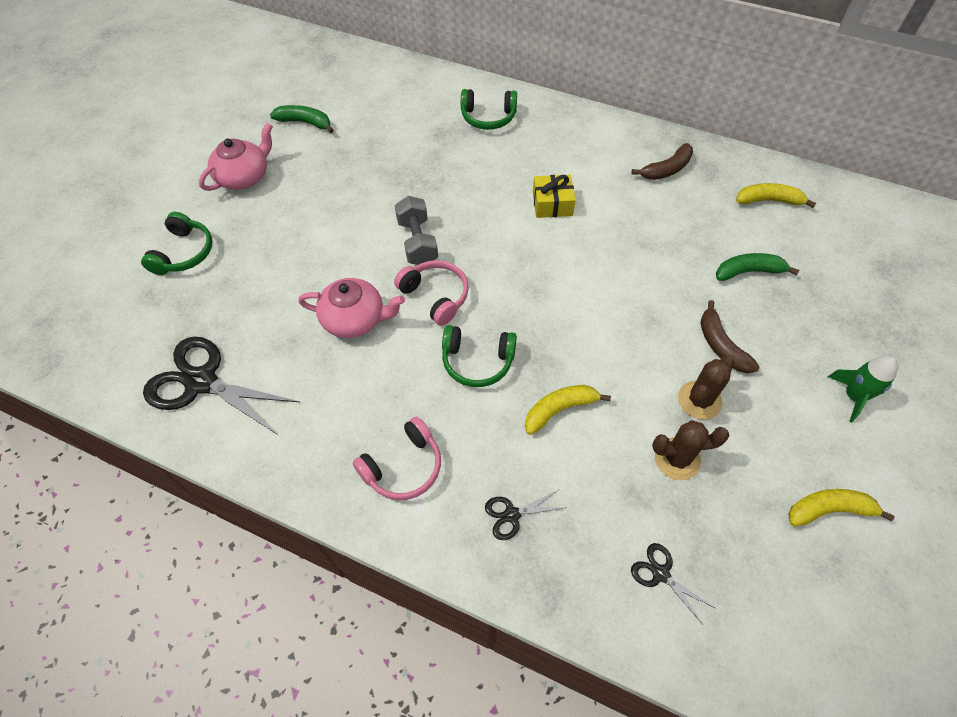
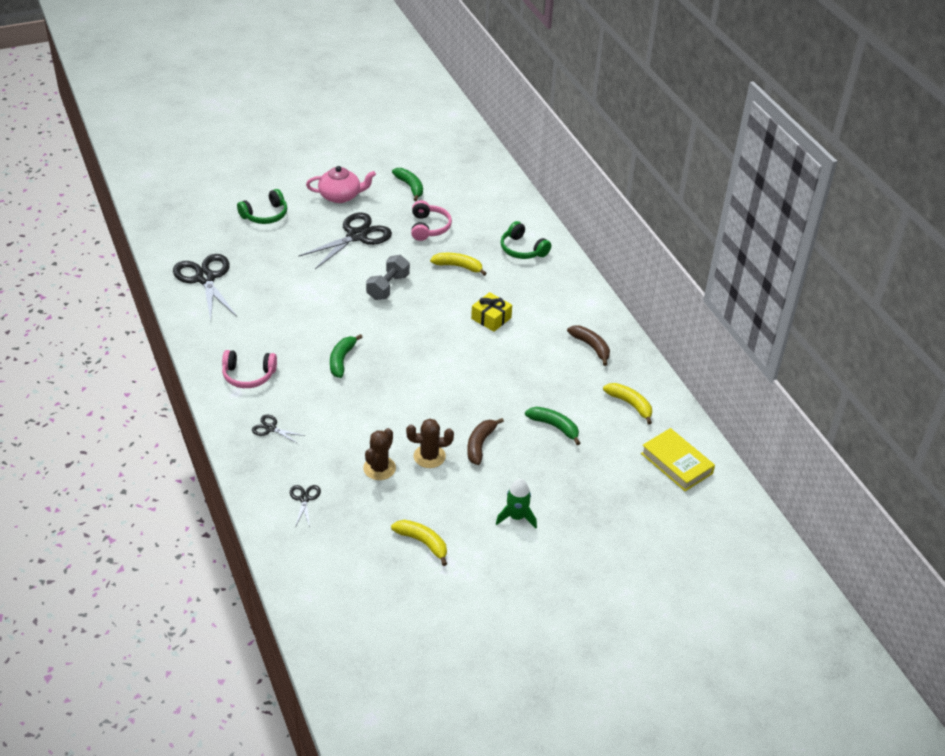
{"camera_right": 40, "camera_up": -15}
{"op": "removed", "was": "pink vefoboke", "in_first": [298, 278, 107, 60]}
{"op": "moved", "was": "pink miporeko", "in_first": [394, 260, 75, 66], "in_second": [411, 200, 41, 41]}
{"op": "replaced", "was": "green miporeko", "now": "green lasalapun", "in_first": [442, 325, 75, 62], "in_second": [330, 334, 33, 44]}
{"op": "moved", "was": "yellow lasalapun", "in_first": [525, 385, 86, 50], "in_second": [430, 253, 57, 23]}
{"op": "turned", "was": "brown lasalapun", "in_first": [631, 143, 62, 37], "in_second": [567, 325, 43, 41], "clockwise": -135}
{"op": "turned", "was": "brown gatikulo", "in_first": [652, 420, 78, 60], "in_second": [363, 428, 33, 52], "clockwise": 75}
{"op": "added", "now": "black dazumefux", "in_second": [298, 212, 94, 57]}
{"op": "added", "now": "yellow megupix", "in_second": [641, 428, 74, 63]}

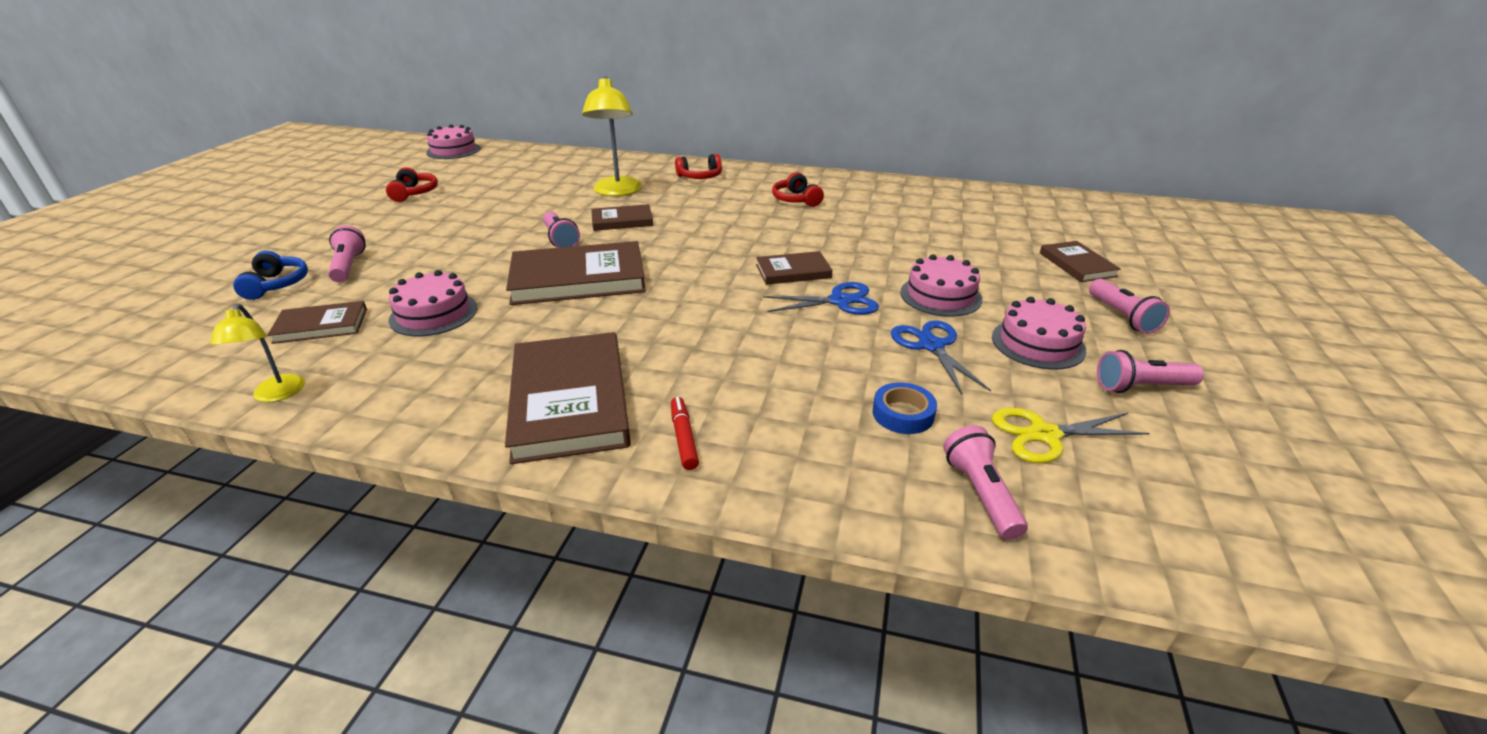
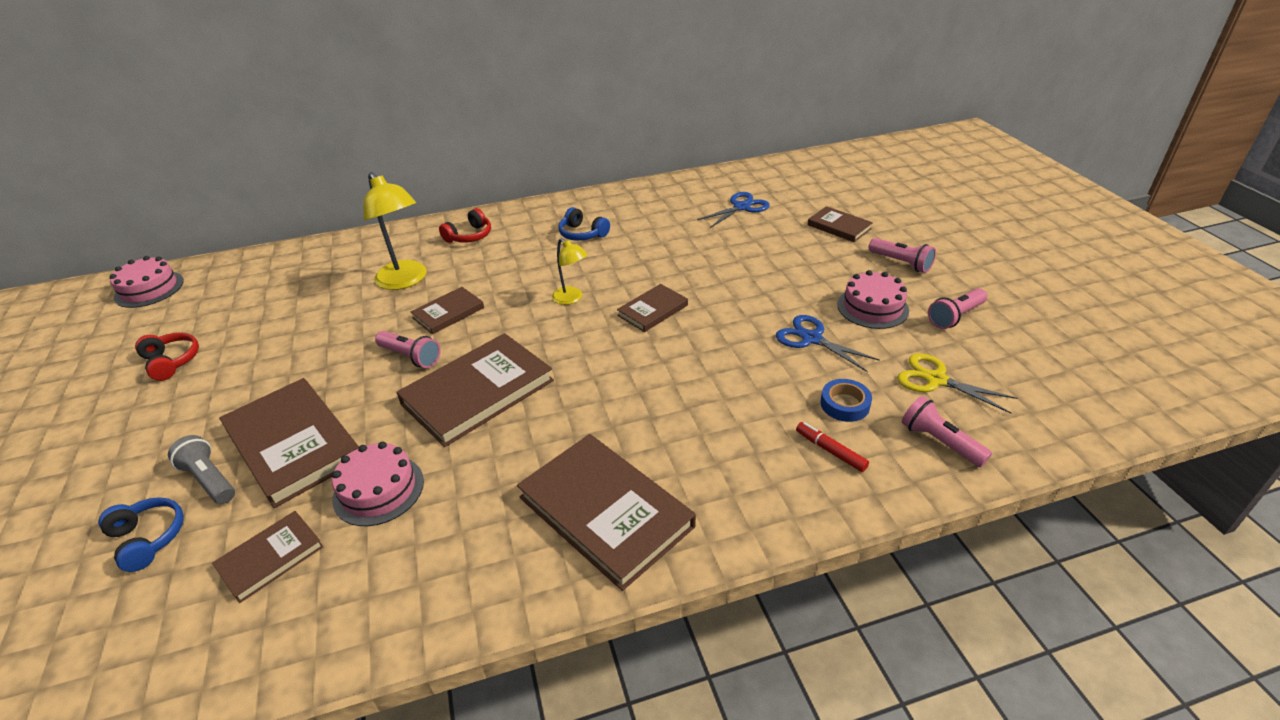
{"camera_right": -30, "camera_up": 5}
{"op": "moved", "was": "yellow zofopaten", "in_first": [210, 304, 95, 98], "in_second": [552, 238, 36, 67]}
{"op": "recoloured", "was": "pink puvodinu", "now": "grey puvodinu", "in_first": [328, 225, 38, 57], "in_second": [168, 435, 67, 69]}
{"op": "moved", "was": "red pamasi", "in_first": [671, 397, 28, 73], "in_second": [796, 422, 73, 50]}
{"op": "moved", "was": "blue dazumefux", "in_first": [763, 282, 116, 33], "in_second": [697, 192, 73, 36]}
{"op": "recoloured", "was": "red miporeko", "now": "blue miporeko", "in_first": [772, 172, 52, 35], "in_second": [558, 207, 52, 34]}
{"op": "removed", "was": "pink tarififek", "in_first": [900, 254, 82, 63]}
{"op": "turned", "was": "yellow dazumefux", "in_first": [992, 408, 158, 55], "in_second": [897, 353, 121, 60], "clockwise": 75}
{"op": "added", "now": "brown megupix", "in_second": [219, 378, 140, 130]}

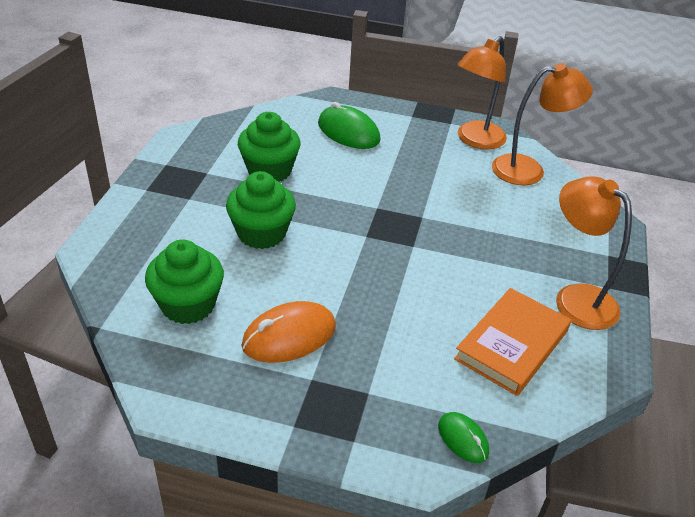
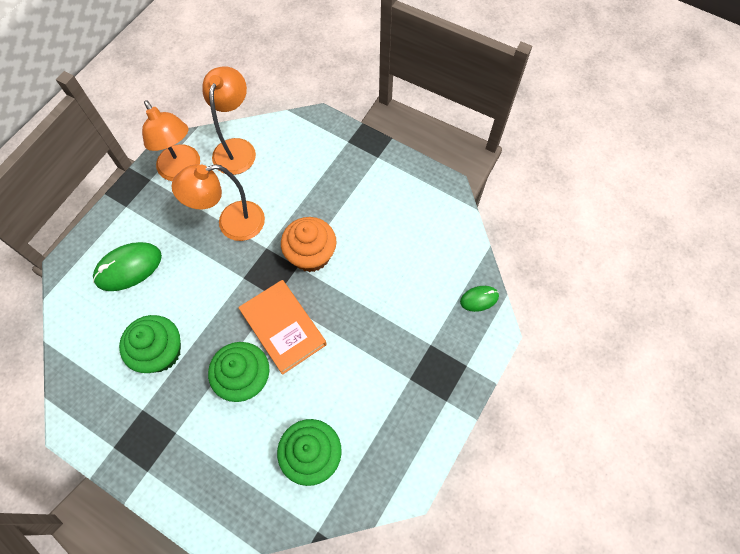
{"camera_right": -70, "camera_up": 25}
{"op": "removed", "was": "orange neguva", "in_first": [242, 301, 94, 62]}
{"op": "moved", "was": "orange megupix", "in_first": [454, 288, 117, 108], "in_second": [238, 280, 89, 95]}
{"op": "moved", "was": "orange zofopaten", "in_first": [556, 176, 76, 154], "in_second": [172, 164, 93, 77]}
{"op": "added", "now": "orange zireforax", "in_second": [281, 217, 55, 55]}

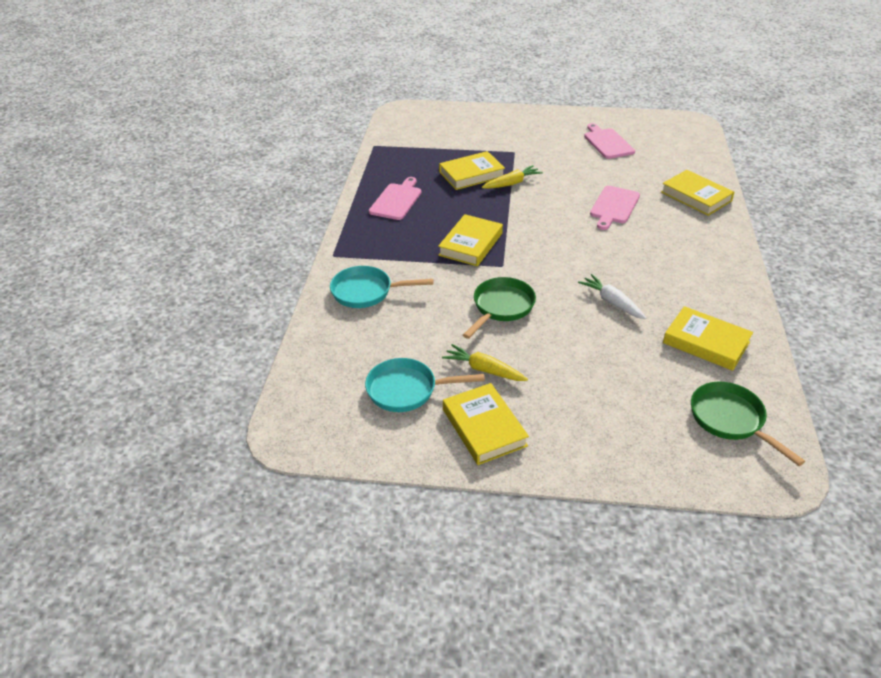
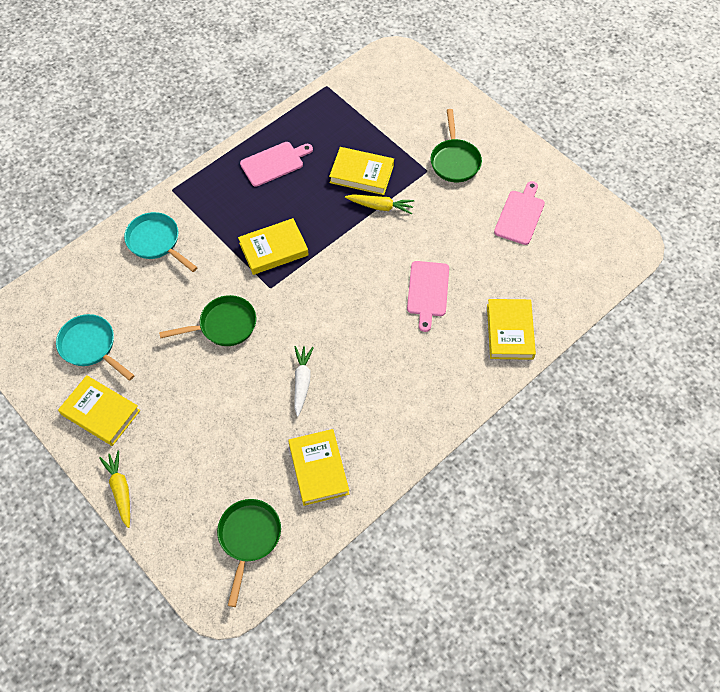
{"camera_right": 40, "camera_up": 20}
{"op": "moved", "was": "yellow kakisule", "in_first": [442, 344, 86, 37], "in_second": [99, 450, 31, 78]}
{"op": "turned", "was": "yellow megupix", "in_first": [443, 383, 86, 82], "in_second": [58, 375, 82, 71], "clockwise": -75}
{"op": "turned", "was": "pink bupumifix", "in_first": [590, 186, 50, 44], "in_second": [407, 261, 42, 71], "clockwise": -60}
{"op": "added", "now": "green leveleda", "in_second": [431, 109, 51, 73]}

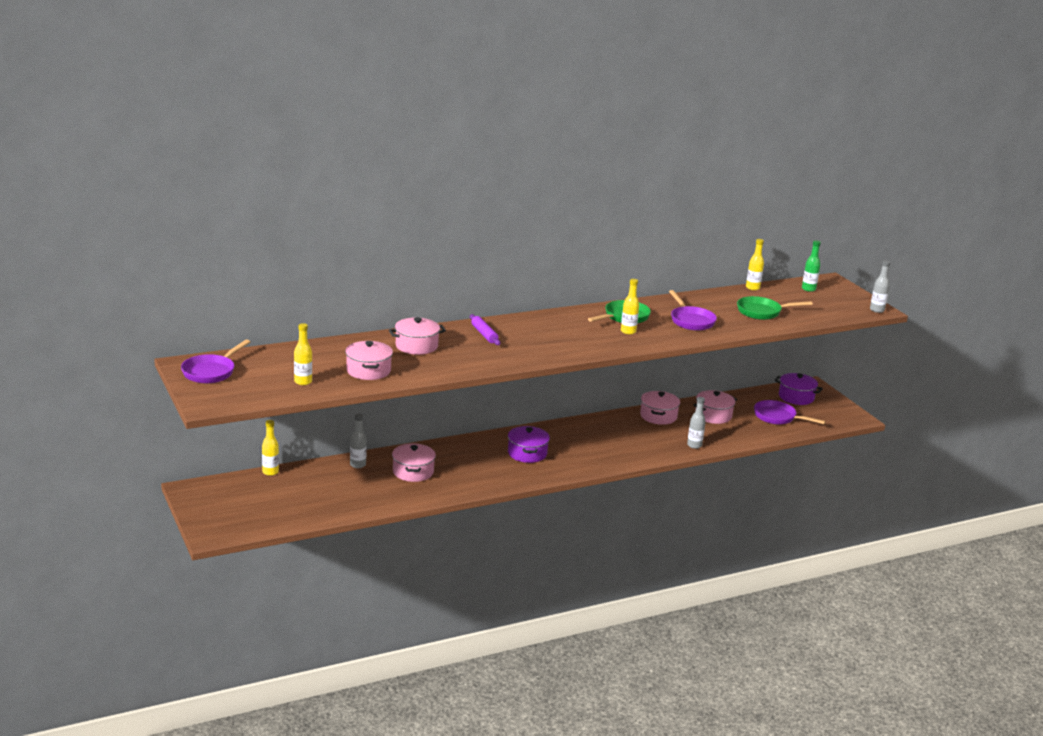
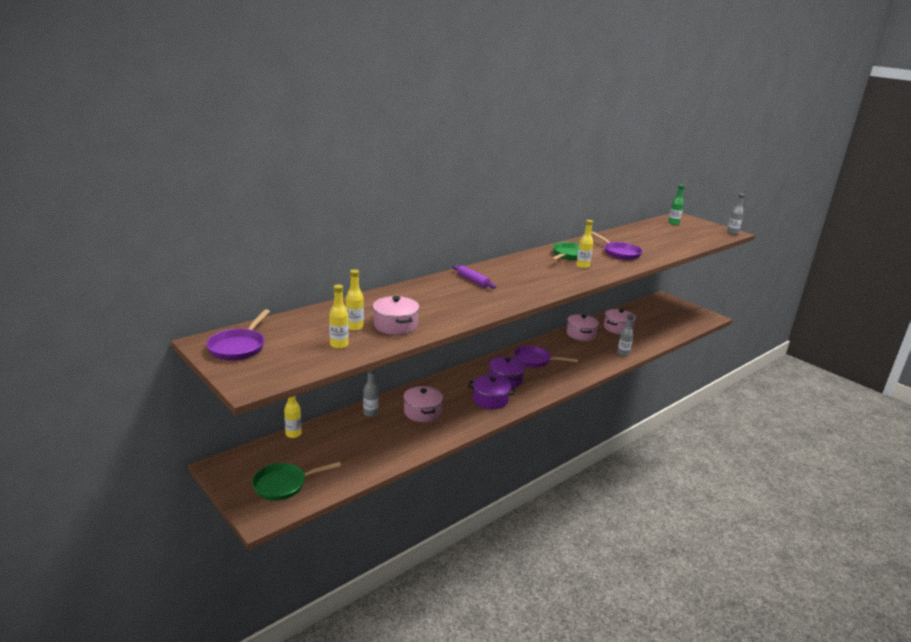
{"camera_right": -15, "camera_up": 0}
{"op": "removed", "was": "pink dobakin", "in_first": [389, 317, 57, 38]}
{"op": "moved", "was": "green leveleda", "in_first": [737, 296, 76, 24], "in_second": [252, 462, 89, 39]}
{"op": "moved", "was": "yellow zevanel", "in_first": [746, 239, 18, 51], "in_second": [346, 269, 18, 62]}
{"op": "moved", "was": "purple leveleda", "in_first": [754, 400, 72, 24], "in_second": [514, 346, 64, 21]}
{"op": "moved", "was": "purple dobakin", "in_first": [775, 373, 48, 32], "in_second": [468, 375, 48, 34]}

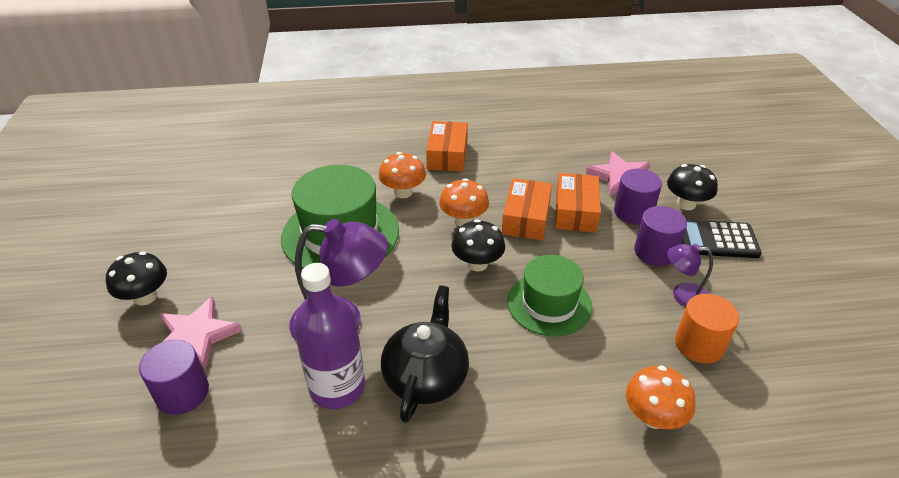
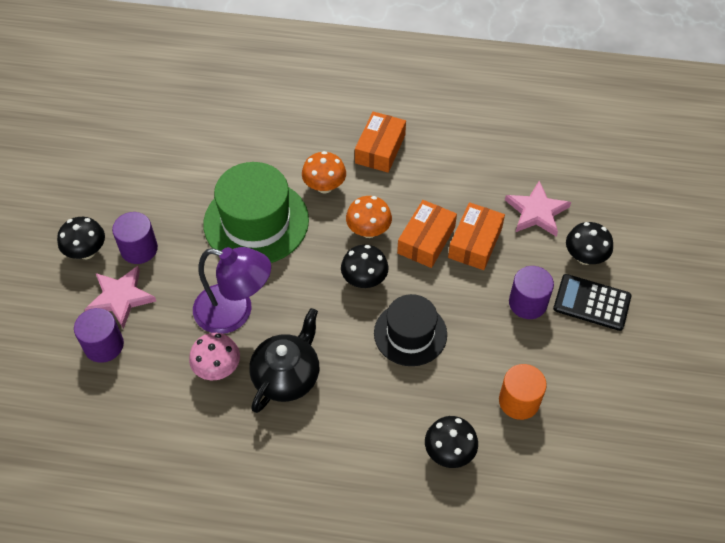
{"camera_right": 15, "camera_up": 15}
{"op": "replaced", "was": "purple zevanel", "now": "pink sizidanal", "in_first": [293, 263, 72, 146], "in_second": [189, 333, 51, 48]}
{"op": "recoloured", "was": "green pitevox", "now": "black pitevox", "in_first": [507, 255, 85, 82], "in_second": [374, 294, 73, 72]}
{"op": "moved", "was": "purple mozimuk", "in_first": [614, 169, 48, 56], "in_second": [112, 212, 46, 52]}
{"op": "recoloured", "was": "orange sizidanal", "now": "black sizidanal", "in_first": [626, 365, 69, 64], "in_second": [425, 416, 53, 52]}
{"op": "removed", "was": "purple zofopaten", "in_first": [667, 244, 46, 63]}

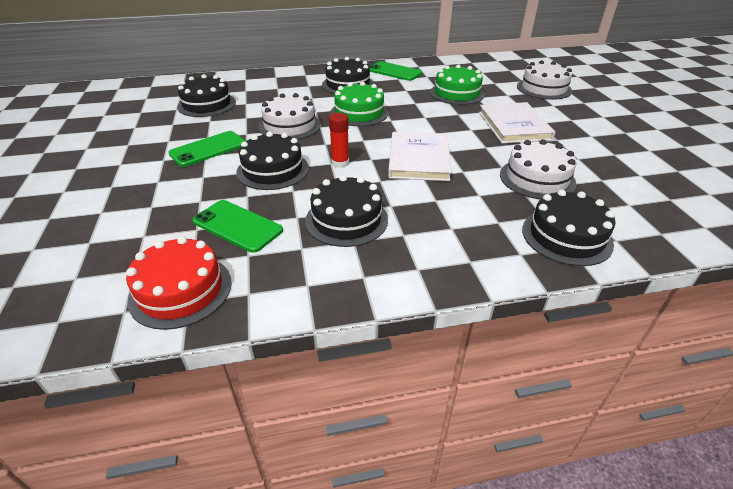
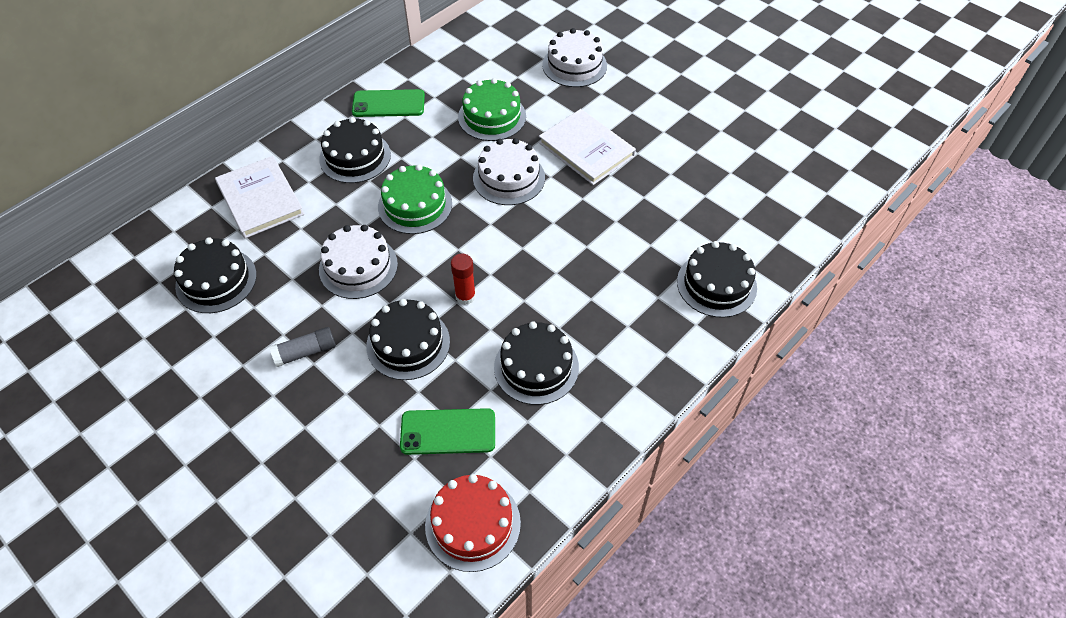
{"camera_right": -35, "camera_up": 15}
{"op": "replaced", "was": "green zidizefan", "now": "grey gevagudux", "in_first": [168, 131, 78, 36], "in_second": [269, 327, 67, 40]}
{"op": "moved", "was": "white megupix", "in_first": [388, 132, 63, 49], "in_second": [215, 156, 89, 82]}
{"op": "moved", "was": "white tarififek", "in_first": [500, 139, 77, 60], "in_second": [473, 138, 72, 67]}

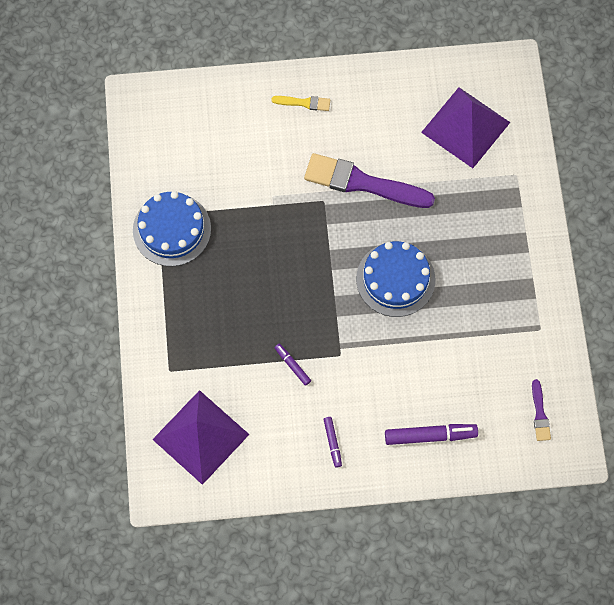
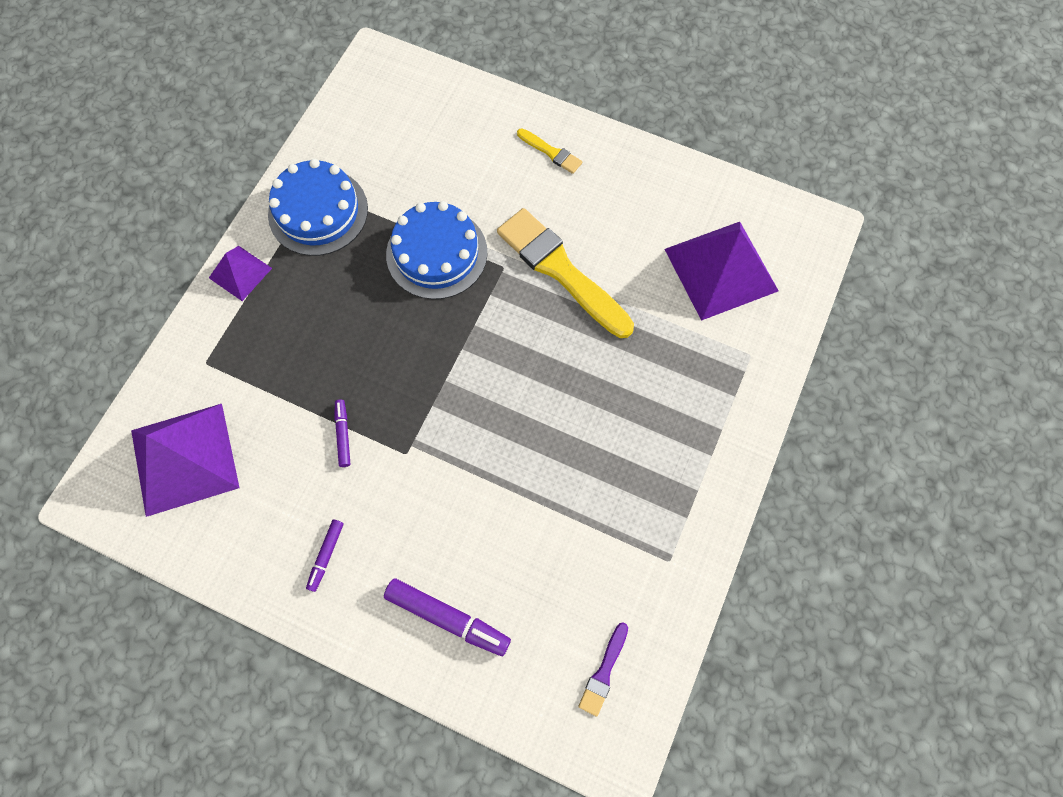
{"camera_right": 30, "camera_up": 0}
{"op": "recoloured", "was": "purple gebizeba", "now": "yellow gebizeba", "in_first": [304, 153, 131, 55], "in_second": [497, 208, 137, 130]}
{"op": "moved", "was": "blue tarififek", "in_first": [356, 241, 79, 76], "in_second": [386, 201, 101, 98]}
{"op": "added", "now": "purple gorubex", "in_second": [209, 246, 63, 55]}

